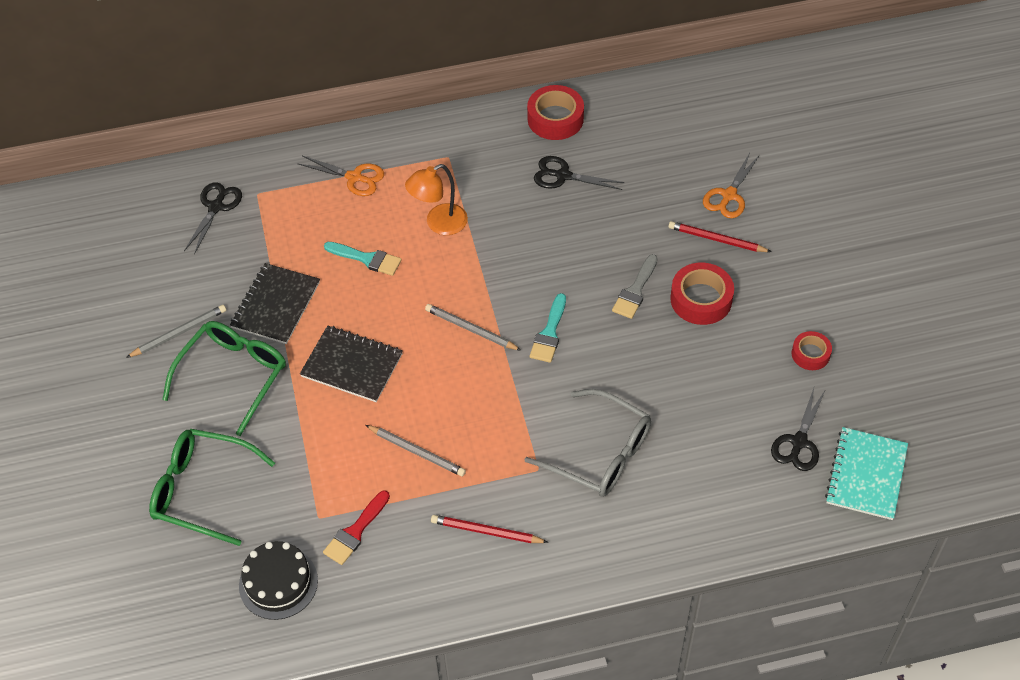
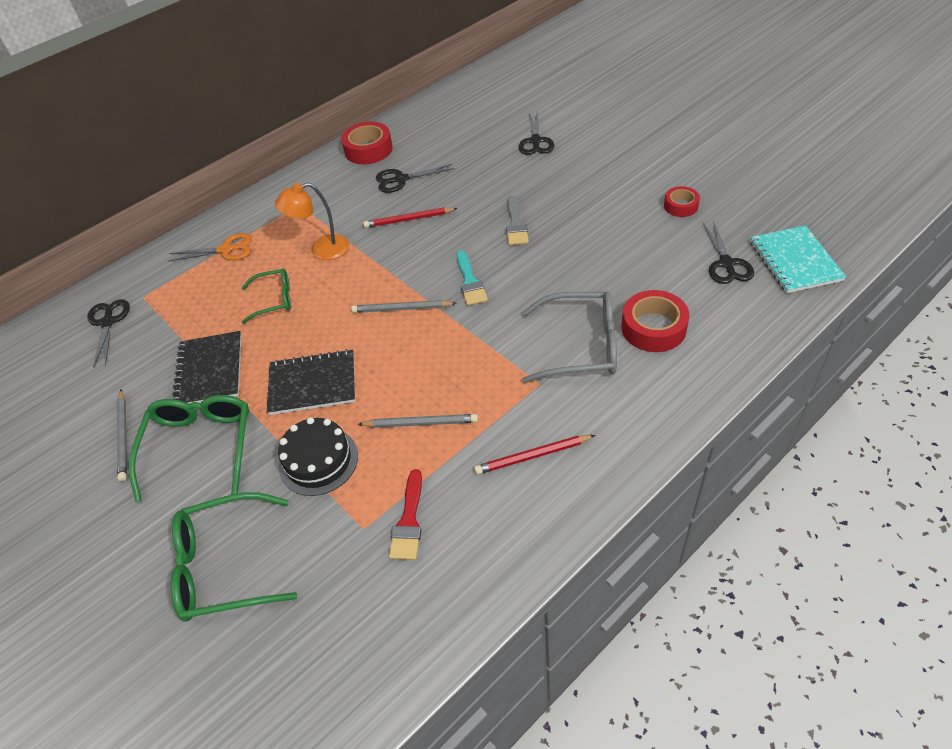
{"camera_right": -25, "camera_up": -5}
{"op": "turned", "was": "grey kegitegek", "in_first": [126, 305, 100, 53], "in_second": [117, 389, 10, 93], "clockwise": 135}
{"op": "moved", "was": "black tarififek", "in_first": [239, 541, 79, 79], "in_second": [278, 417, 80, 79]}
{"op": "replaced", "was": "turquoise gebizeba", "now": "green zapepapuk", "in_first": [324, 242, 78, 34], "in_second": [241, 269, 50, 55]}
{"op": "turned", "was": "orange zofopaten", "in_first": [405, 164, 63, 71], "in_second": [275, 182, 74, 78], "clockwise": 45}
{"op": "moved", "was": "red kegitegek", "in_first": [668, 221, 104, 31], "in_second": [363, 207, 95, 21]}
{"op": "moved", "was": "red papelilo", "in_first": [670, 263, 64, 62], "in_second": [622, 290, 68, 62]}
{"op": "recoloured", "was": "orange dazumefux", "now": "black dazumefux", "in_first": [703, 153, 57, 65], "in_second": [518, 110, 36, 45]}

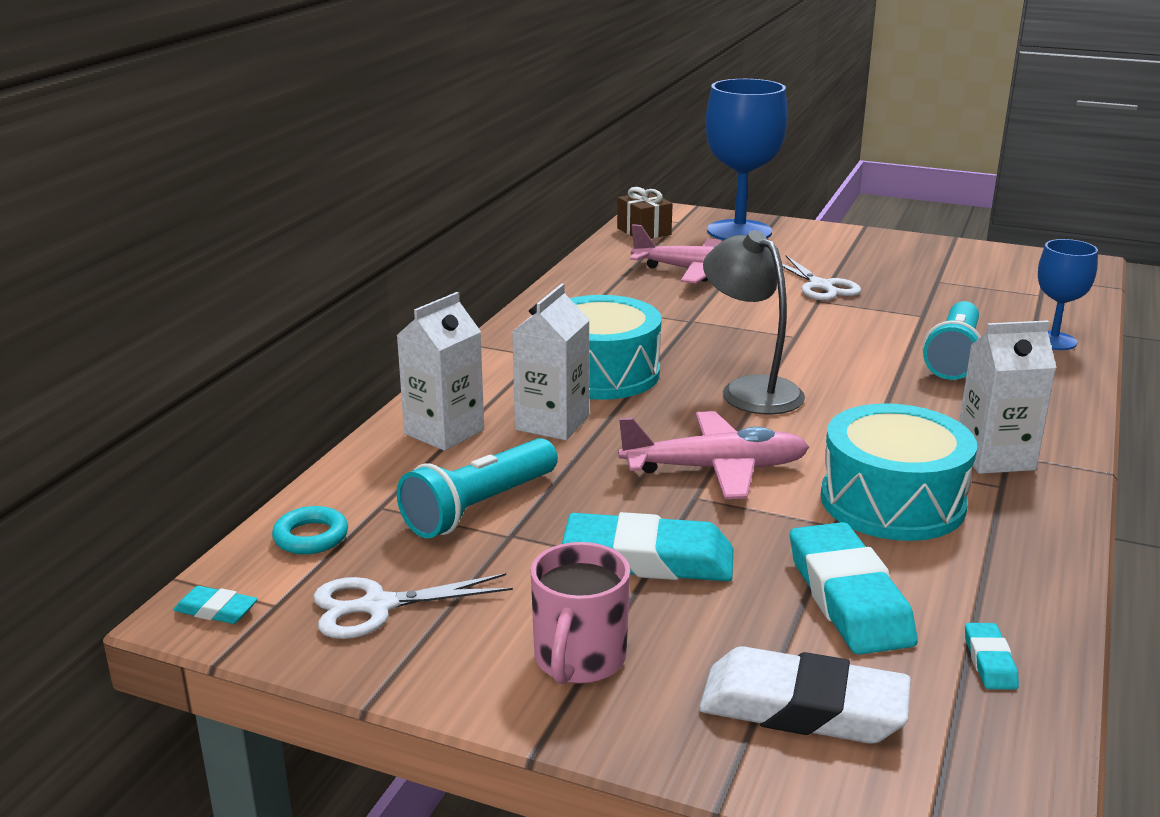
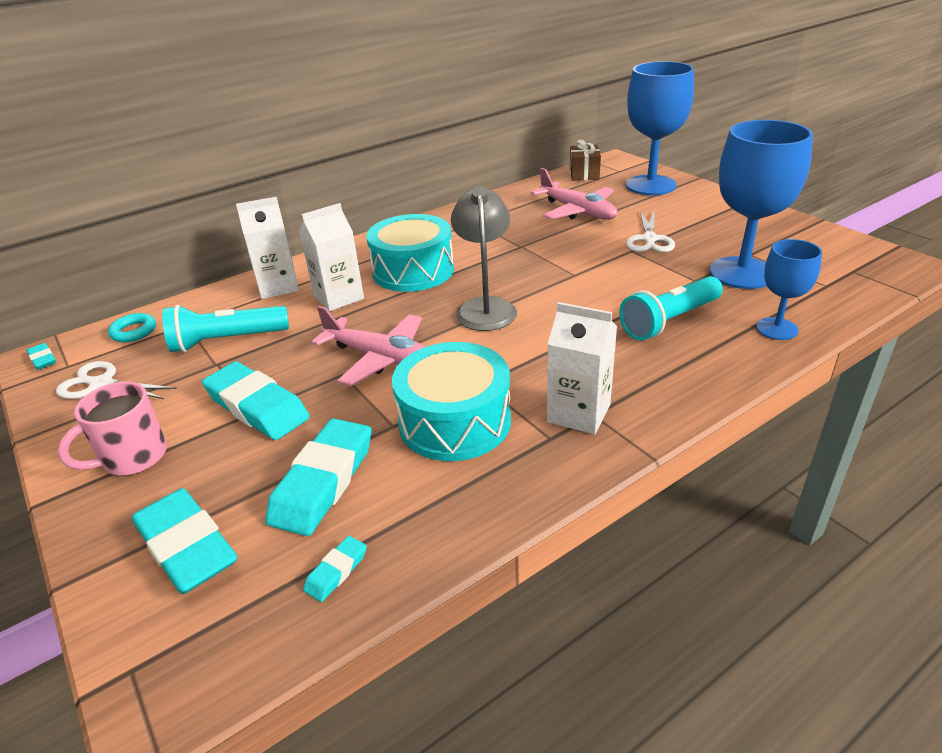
{"camera_right": 35, "camera_up": 10}
{"op": "recoloured", "was": "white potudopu", "now": "turquoise potudopu", "in_first": [699, 646, 212, 98], "in_second": [132, 488, 105, 106]}
{"op": "added", "now": "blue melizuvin", "in_second": [709, 120, 104, 169]}

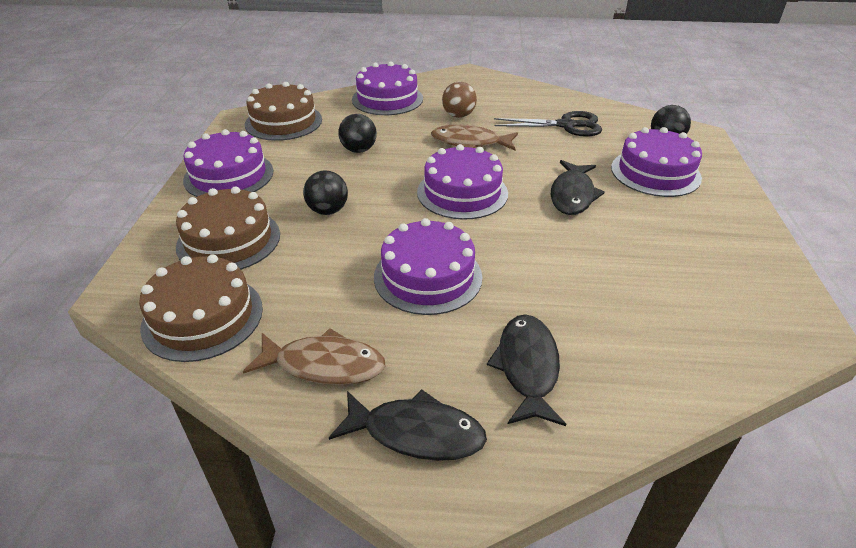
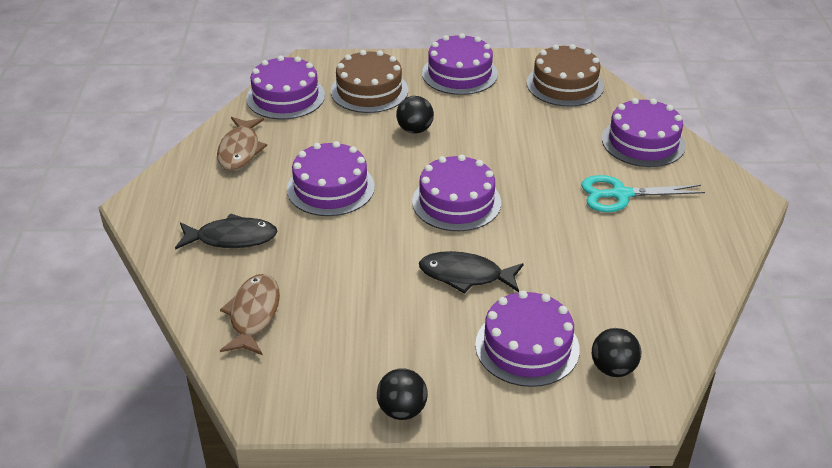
{"camera_right": 85, "camera_up": 0}
{"op": "recoloured", "was": "brown tarififek", "now": "purple tarififek", "in_first": [139, 254, 124, 108], "in_second": [246, 55, 79, 64]}
{"op": "removed", "was": "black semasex", "in_first": [329, 389, 158, 72]}
{"op": "moved", "was": "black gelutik", "in_first": [338, 114, 39, 39], "in_second": [377, 368, 51, 52]}
{"op": "moved", "was": "brown semasex", "in_first": [431, 124, 87, 27], "in_second": [220, 274, 60, 81]}
{"op": "replaced", "was": "brown gelutik", "now": "turquoise dazumefux", "in_first": [442, 82, 35, 36], "in_second": [581, 175, 124, 37]}
{"op": "removed", "was": "black dazumefux", "in_first": [494, 111, 108, 26]}

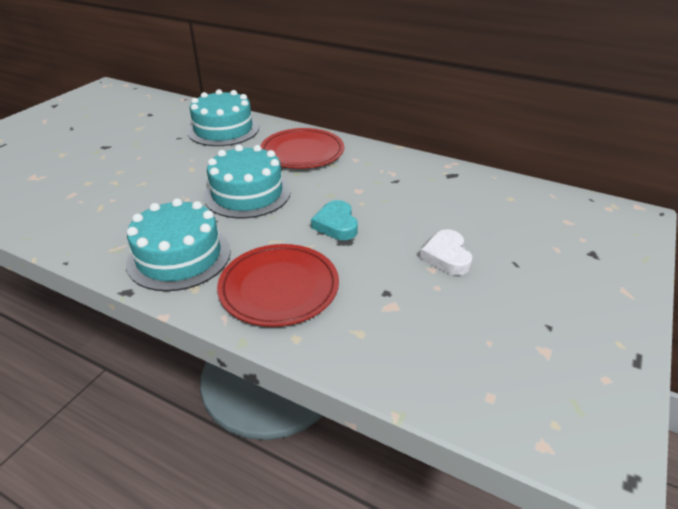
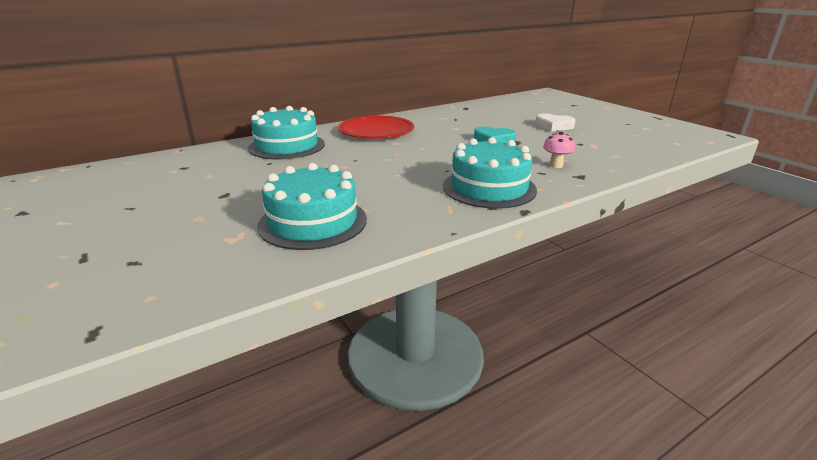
{"camera_right": -60, "camera_up": -10}
{"op": "moved", "was": "turquoise tarififek", "in_first": [204, 145, 87, 73], "in_second": [257, 163, 110, 87]}
{"op": "replaced", "was": "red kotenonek", "now": "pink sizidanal", "in_first": [217, 244, 122, 83], "in_second": [543, 132, 32, 36]}

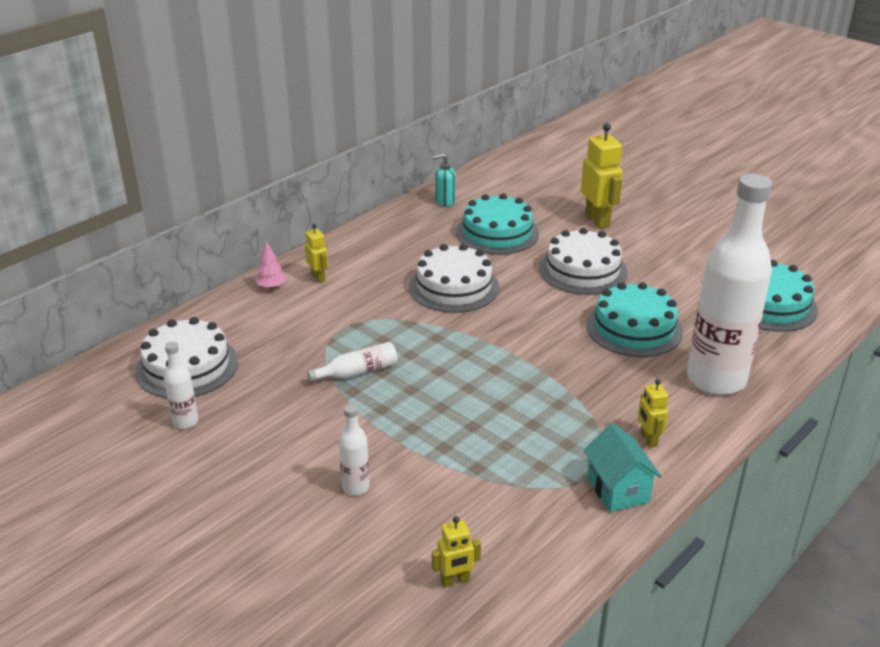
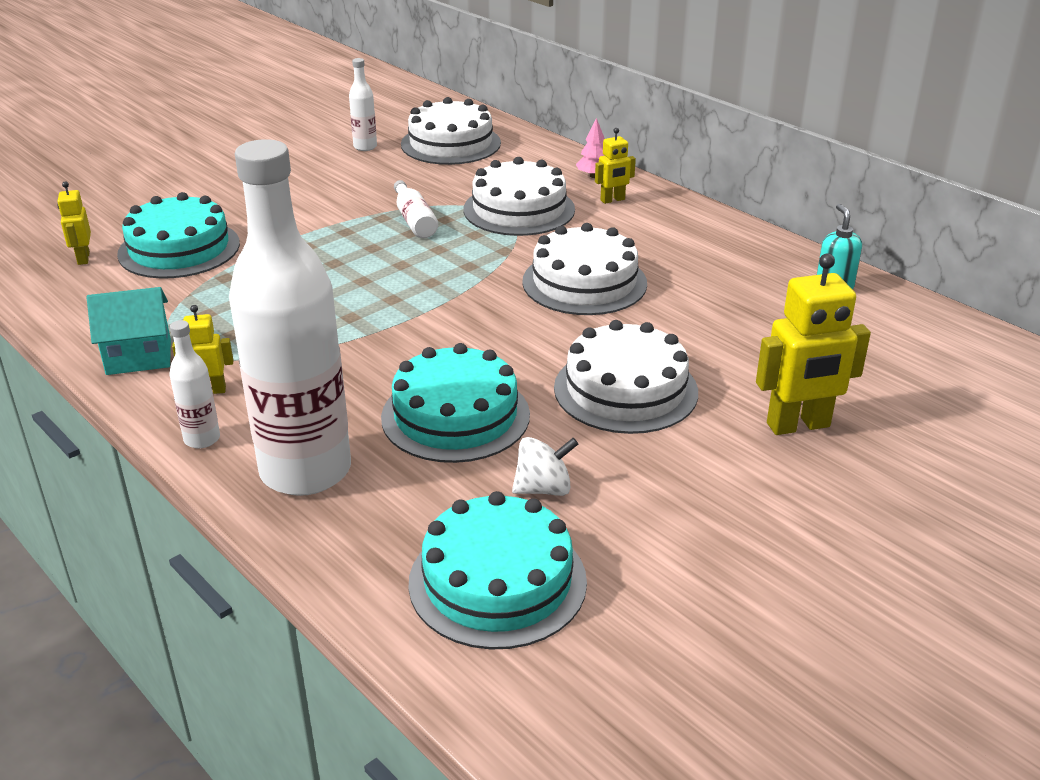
{"camera_right": 95, "camera_up": 0}
{"op": "moved", "was": "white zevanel", "in_first": [339, 404, 31, 91], "in_second": [169, 320, 51, 128]}
{"op": "moved", "was": "turquoise tarififek", "in_first": [456, 193, 83, 62], "in_second": [117, 192, 123, 87]}
{"op": "added", "now": "white tarififek", "in_second": [464, 157, 111, 79]}
{"op": "added", "now": "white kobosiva", "in_second": [512, 437, 66, 59]}

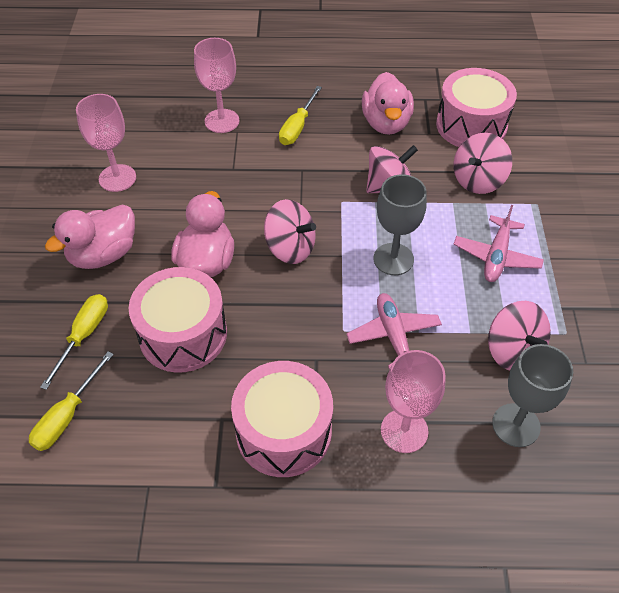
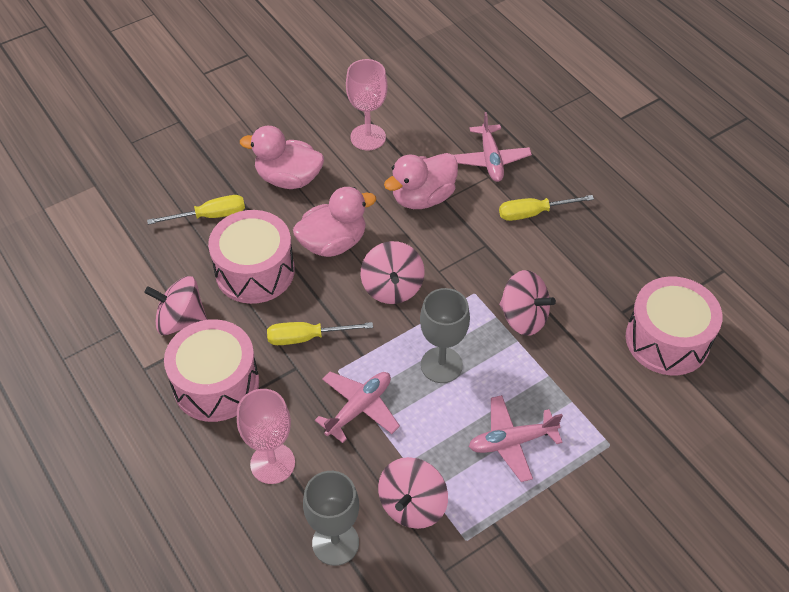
{"camera_right": 55, "camera_up": 0}
{"op": "moved", "was": "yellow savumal", "in_first": [29, 351, 85, 100], "in_second": [267, 322, 106, 23]}
{"op": "replaced", "was": "pink melizuvin", "now": "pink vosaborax", "in_first": [194, 38, 45, 95], "in_second": [454, 112, 78, 70]}
{"op": "moved", "was": "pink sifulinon", "in_first": [362, 72, 52, 63], "in_second": [384, 153, 74, 56]}
{"op": "moved", "was": "pink kobosiva", "in_first": [454, 133, 58, 61], "in_second": [144, 276, 64, 59]}

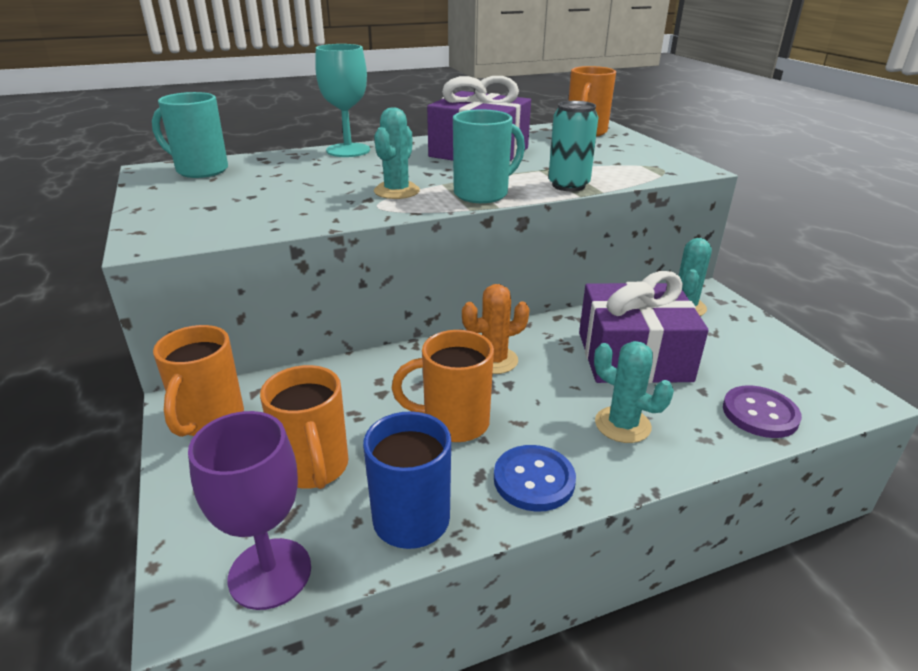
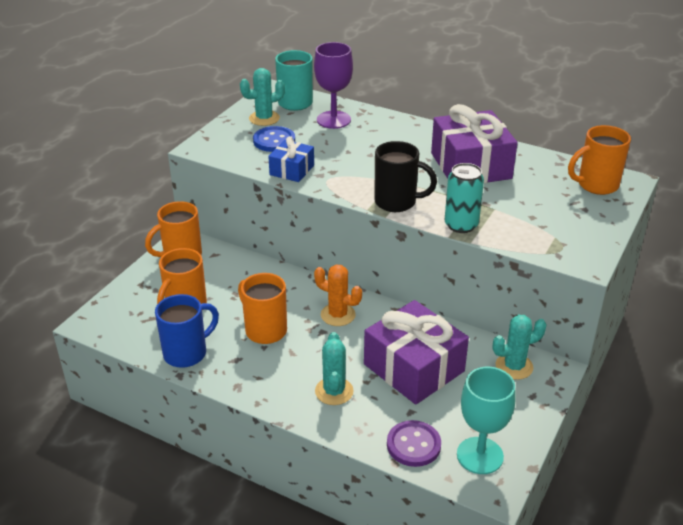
{"camera_right": 50, "camera_up": 5}
{"op": "moved", "was": "purple melizuvin", "in_first": [188, 411, 123, 199], "in_second": [314, 42, 39, 87]}
{"op": "moved", "was": "turquoise melizuvin", "in_first": [315, 44, 55, 113], "in_second": [457, 367, 59, 107]}
{"op": "moved", "was": "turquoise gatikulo", "in_first": [374, 107, 46, 92], "in_second": [240, 68, 45, 58]}
{"op": "recoloured", "was": "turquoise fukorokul", "now": "black fukorokul", "in_first": [453, 109, 72, 94], "in_second": [374, 141, 63, 71]}
{"op": "moved", "was": "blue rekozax", "in_first": [494, 445, 82, 67], "in_second": [253, 126, 42, 26]}
{"op": "added", "now": "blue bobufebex", "in_second": [268, 136, 46, 46]}

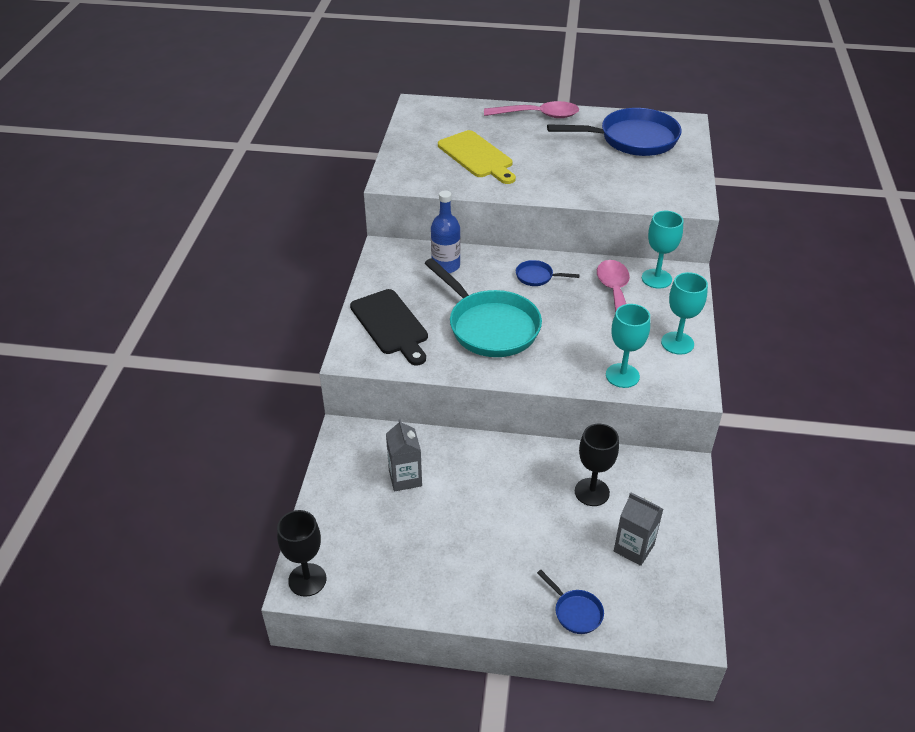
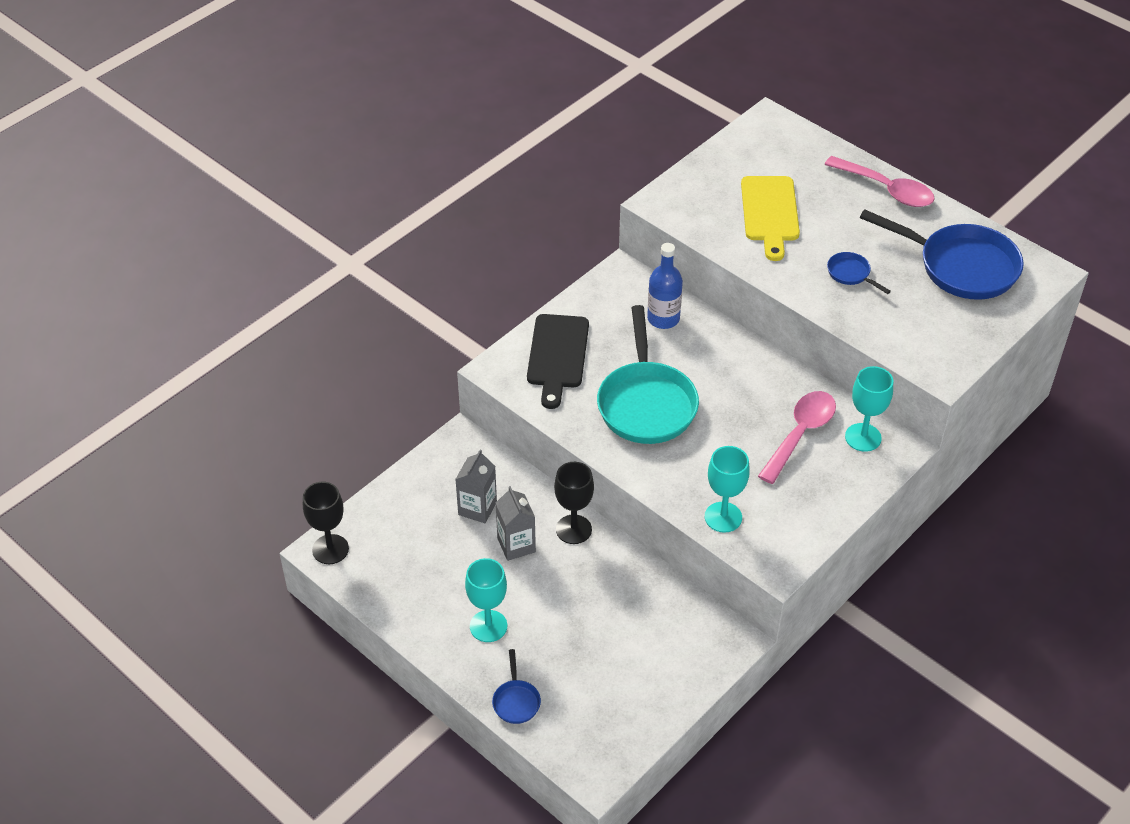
{"camera_right": 35, "camera_up": 5}
{"op": "moved", "was": "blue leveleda", "in_first": [516, 260, 64, 26], "in_second": [827, 252, 64, 42]}
{"op": "moved", "was": "black melizuvin", "in_first": [575, 424, 44, 82], "in_second": [554, 462, 40, 82]}
{"op": "moved", "was": "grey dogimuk", "in_first": [614, 492, 49, 74], "in_second": [496, 486, 40, 75]}
{"op": "moved", "was": "turquoise melizuvin", "in_first": [661, 272, 47, 83], "in_second": [465, 558, 42, 84]}

